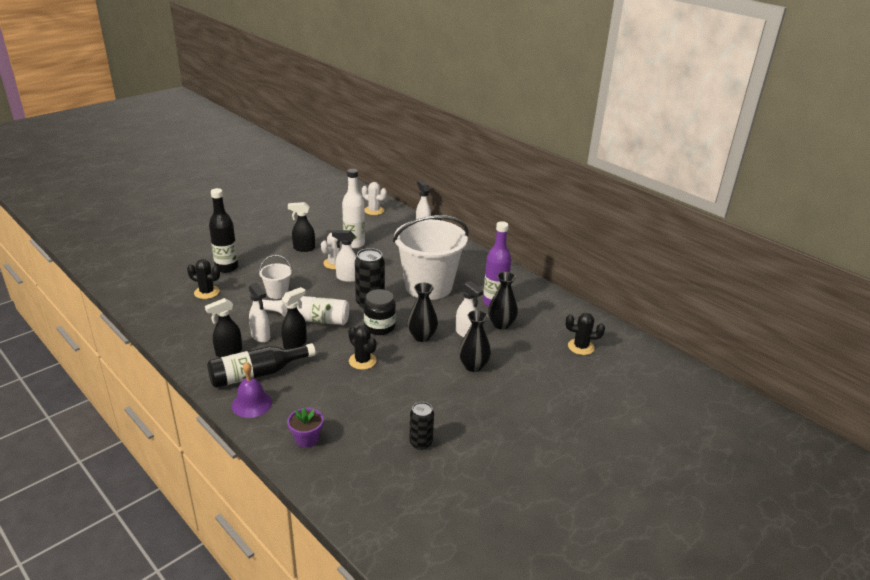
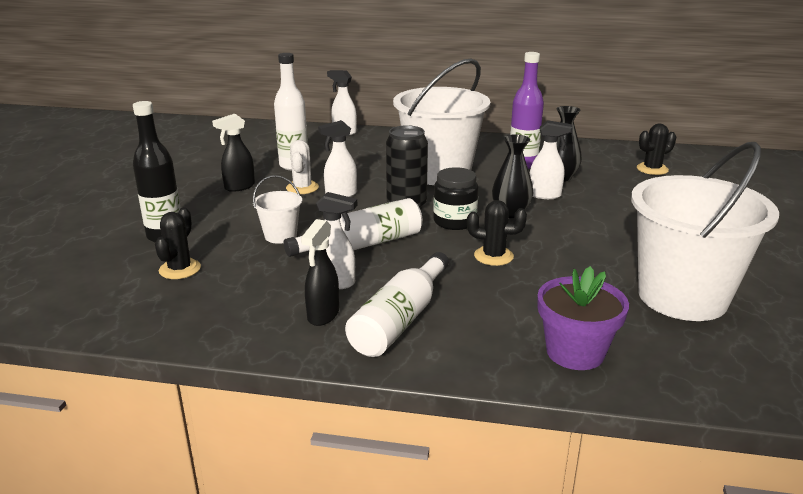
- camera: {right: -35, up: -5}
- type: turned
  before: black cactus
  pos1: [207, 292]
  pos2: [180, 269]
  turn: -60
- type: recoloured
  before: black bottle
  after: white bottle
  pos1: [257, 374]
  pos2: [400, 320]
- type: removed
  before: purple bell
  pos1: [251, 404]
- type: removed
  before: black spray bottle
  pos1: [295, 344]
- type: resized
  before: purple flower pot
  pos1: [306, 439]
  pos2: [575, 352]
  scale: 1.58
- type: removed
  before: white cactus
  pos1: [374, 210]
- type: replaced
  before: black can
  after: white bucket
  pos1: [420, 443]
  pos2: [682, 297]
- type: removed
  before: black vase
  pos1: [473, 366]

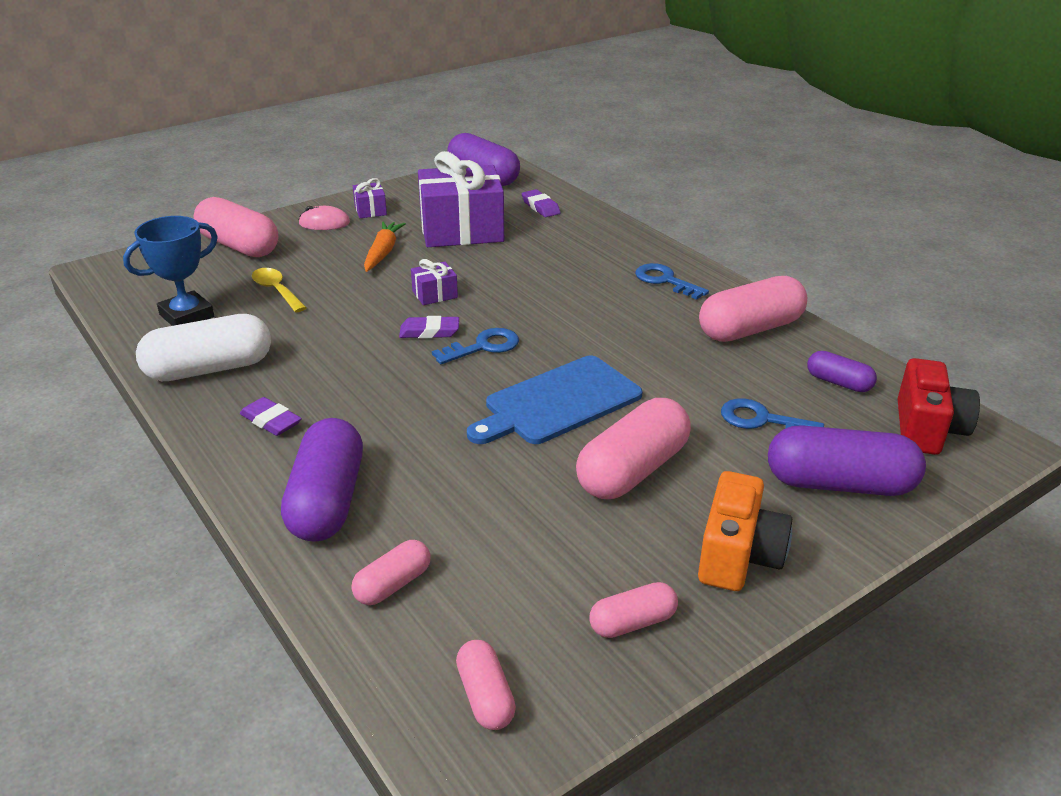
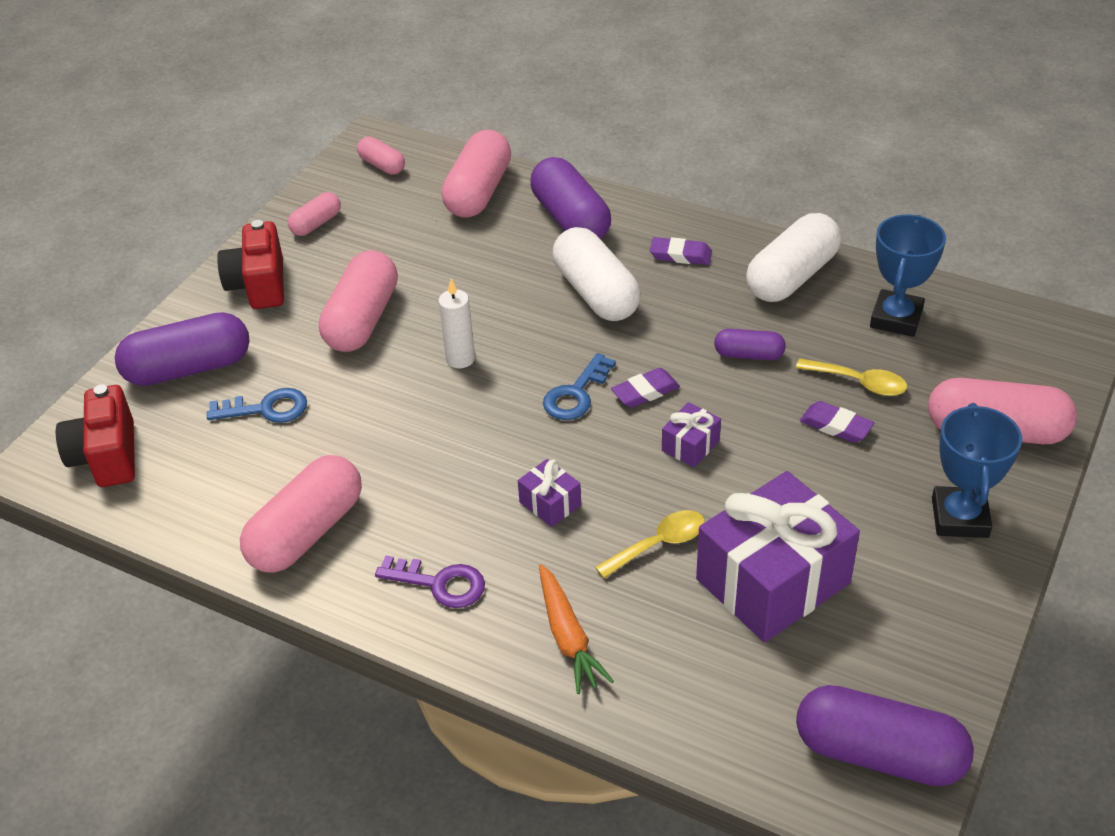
- camera: {right: 155, up: 10}
- type: replaced
  before: pink mouse
  after: blue trophy
  pos1: [324, 223]
  pos2: [960, 517]
- type: resized
  before: pink capsule
  pos1: [393, 584]
  pos2: [478, 192]
  scale: 1.89
- type: moved
  before: purple gift
  pos1: [370, 210]
  pos2: [550, 503]
- type: moved
  before: orange carrot
  pos1: [383, 252]
  pos2: [568, 637]
- type: replaced
  before: blue cutting board
  after: white candle
  pos1: [558, 402]
  pos2: [460, 359]
- type: moved
  before: purple eraser
  pos1: [540, 207]
  pos2: [836, 426]
- type: recoloured
  before: blue key
  after: purple key
  pos1: [665, 280]
  pos2: [440, 584]
- type: recoloured
  before: orange camera
  after: red camera
  pos1: [738, 556]
  pos2: [259, 285]
- type: moved
  before: purple capsule
  pos1: [838, 383]
  pos2: [748, 355]
- type: added
  after: white capsule
  pos2: [596, 293]
- type: added
  after: yellow spoon
  pos2: [659, 544]

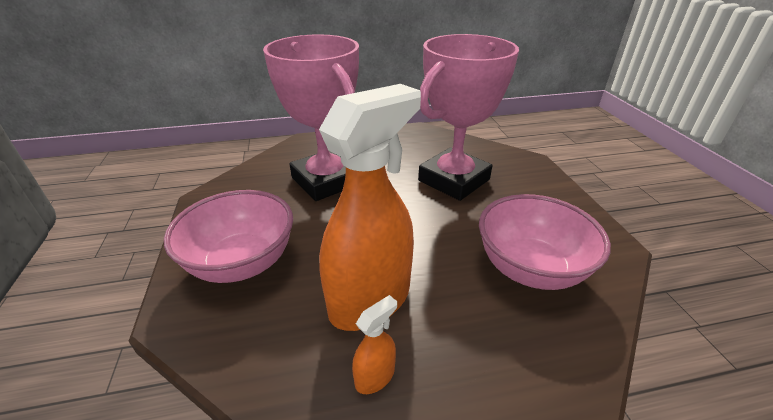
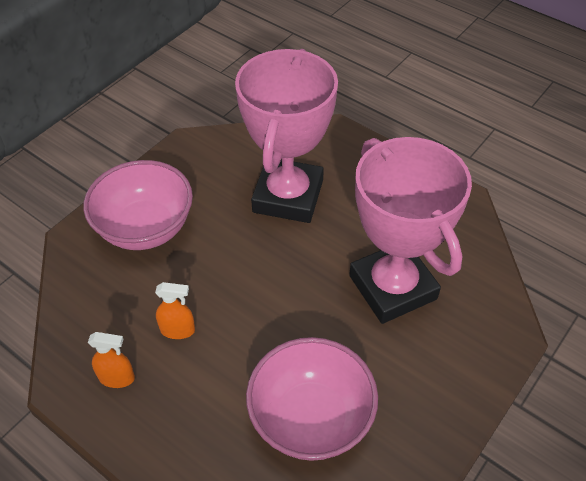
- camera: {right: 50, up: 15}
- type: resized
  before: orange spray bottle
  pos1: [370, 300]
  pos2: [178, 330]
  scale: 0.41
- type: turned
  before: pink trophy
  pos1: [454, 180]
  pos2: [392, 287]
  turn: 60

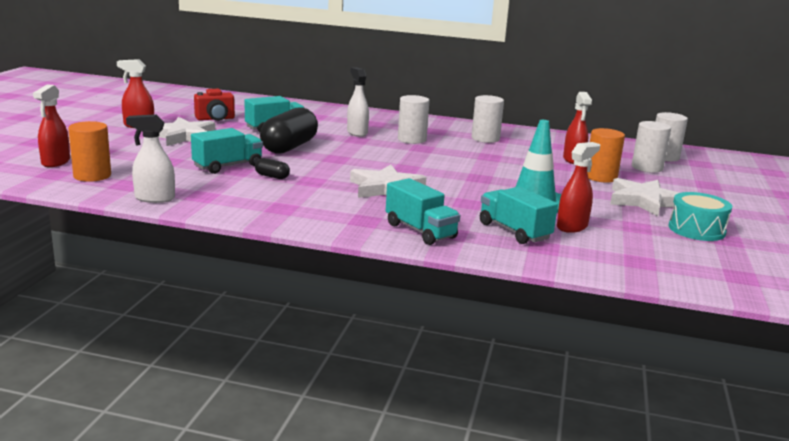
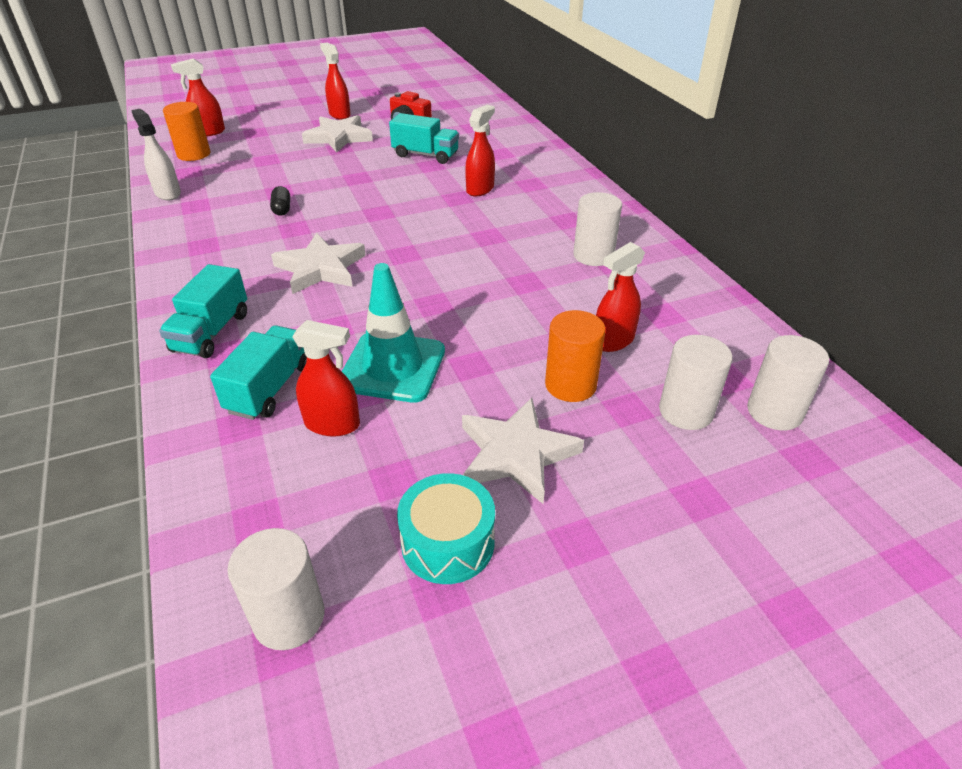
- camera: {right: 55, up: 20}
- type: removed
  before: turquoise truck
  pos1: [228, 166]
- type: removed
  before: black capsule
  pos1: [289, 147]
- type: recoloured
  before: white spray bottle
  after: red spray bottle
  pos1: [357, 133]
  pos2: [480, 189]
- type: moved
  before: white cylinder
  pos1: [412, 139]
  pos2: [289, 617]

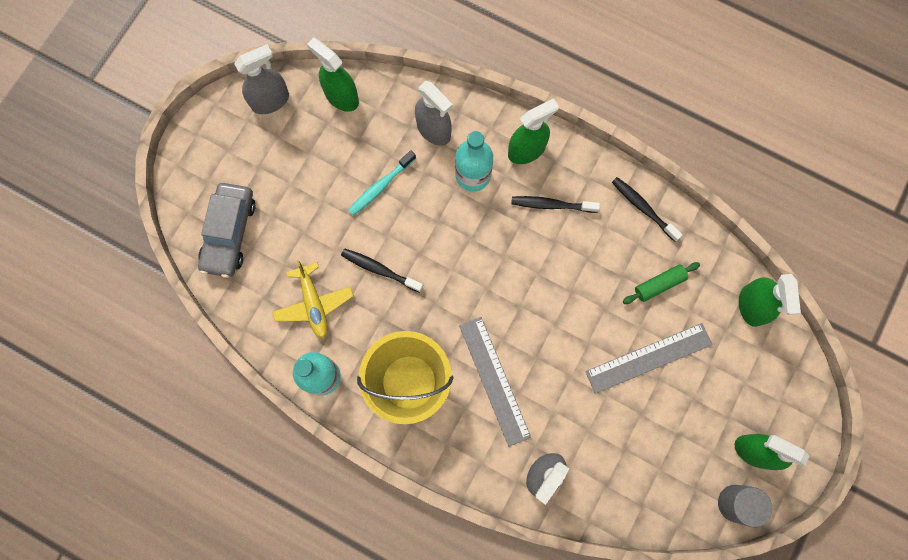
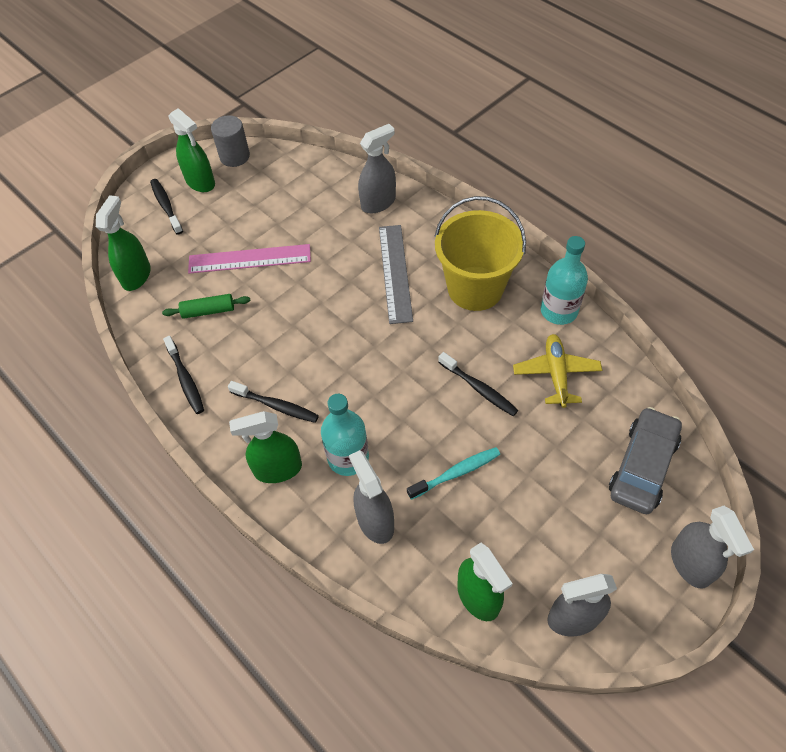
- camera: {right: -160, up: -20}
- type: recoloured
  before: grey ruler
  after: pink ruler
  pos1: [648, 358]
  pos2: [249, 259]
- type: added
  after: black toothbrush
  pos2: [166, 206]
- type: added
  after: grey spray bottle
  pos2: [690, 564]

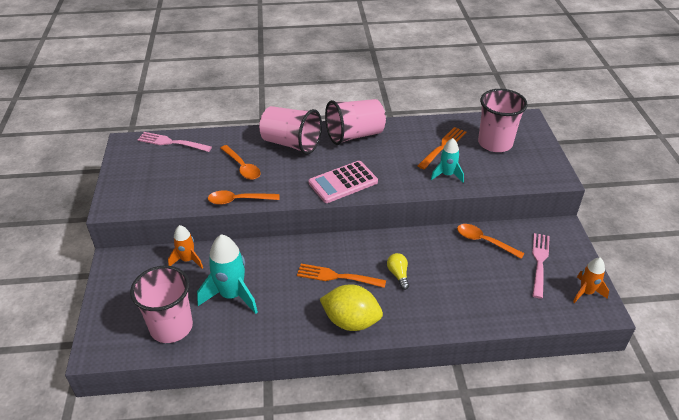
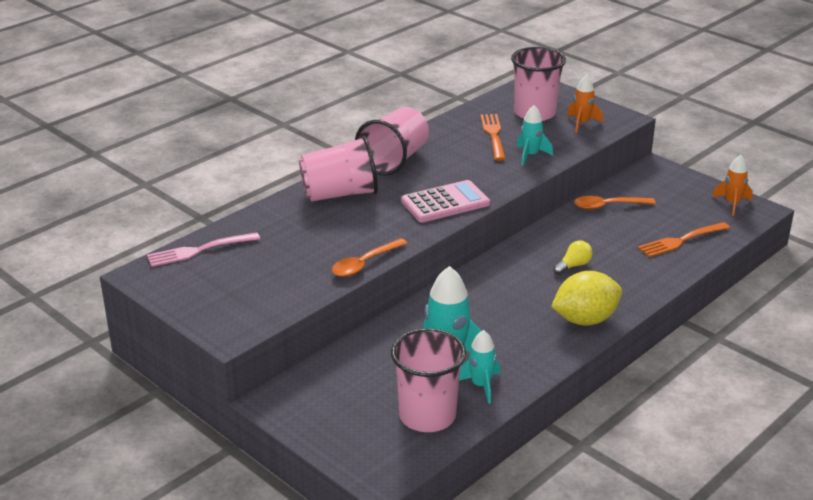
- camera: {right: -40, up: -10}
- type: moved
  before: orange rocket
  pos1: [187, 260]
  pos2: [582, 123]
- type: removed
  before: orange spoon
  pos1: [242, 167]
- type: moved
  before: orange fork
  pos1: [338, 276]
  pos2: [681, 240]
- type: turned
  before: pink calculator
  pos1: [343, 182]
  pos2: [445, 203]
  turn: -135
- type: turned
  before: yellow light bulb
  pos1: [398, 274]
  pos2: [573, 266]
  turn: 105
- type: removed
  before: pink fork
  pos1: [539, 262]
- type: added
  after: turquoise rocket
  pos2: [481, 385]

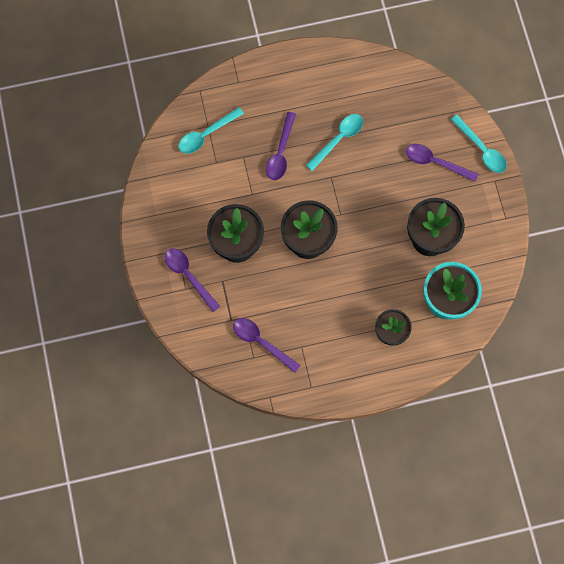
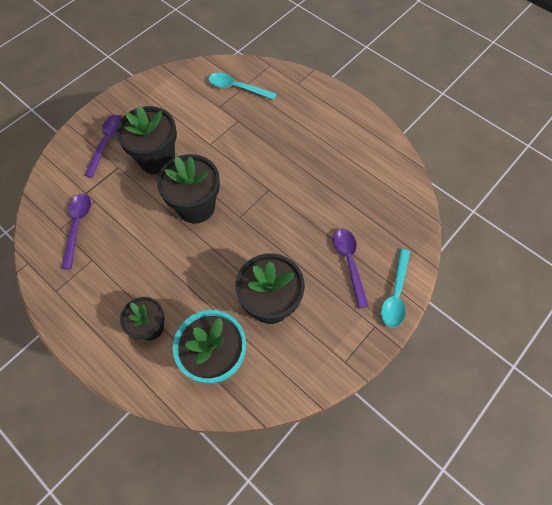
- camera: {right: 55, up: -10}
- type: removed
  before: purple spoon
  pos1: [280, 152]
- type: removed
  before: turquoise spoon
  pos1: [338, 139]

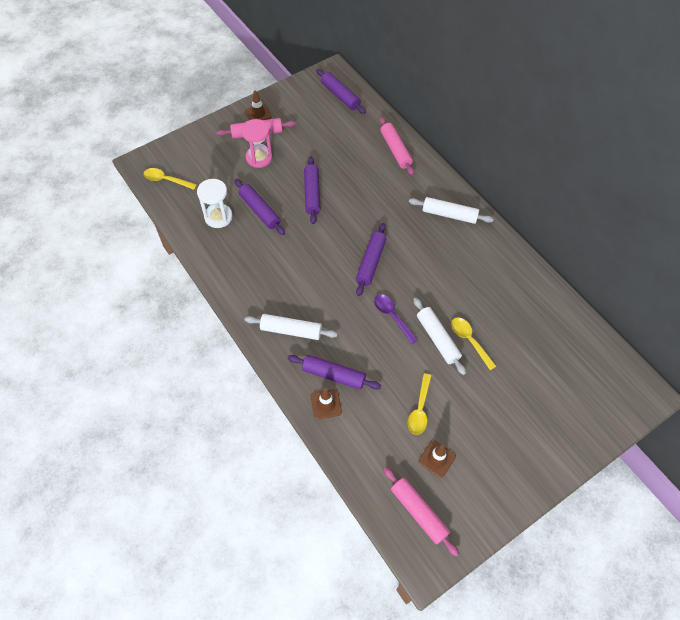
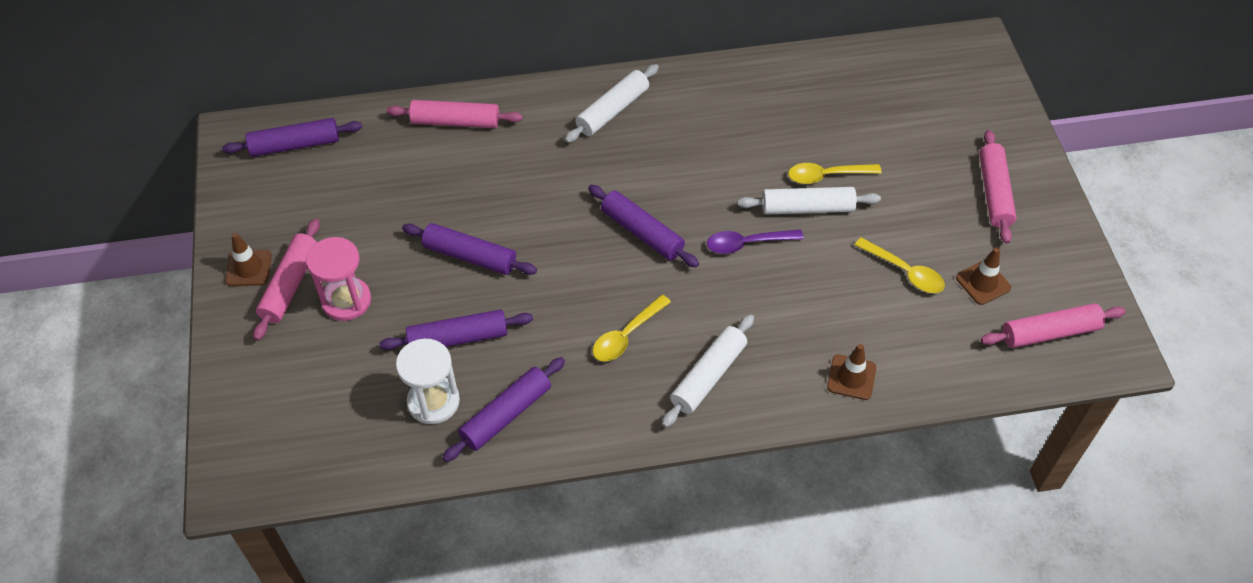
- camera: {right: -65, up: -5}
- type: moved
  before: yellow spoon
  pos1: [166, 180]
  pos2: [626, 335]
- type: moved
  before: purple rolling pin
  pos1: [334, 375]
  pos2: [506, 414]
- type: added
  after: pink rolling pin
  pos2: [994, 192]

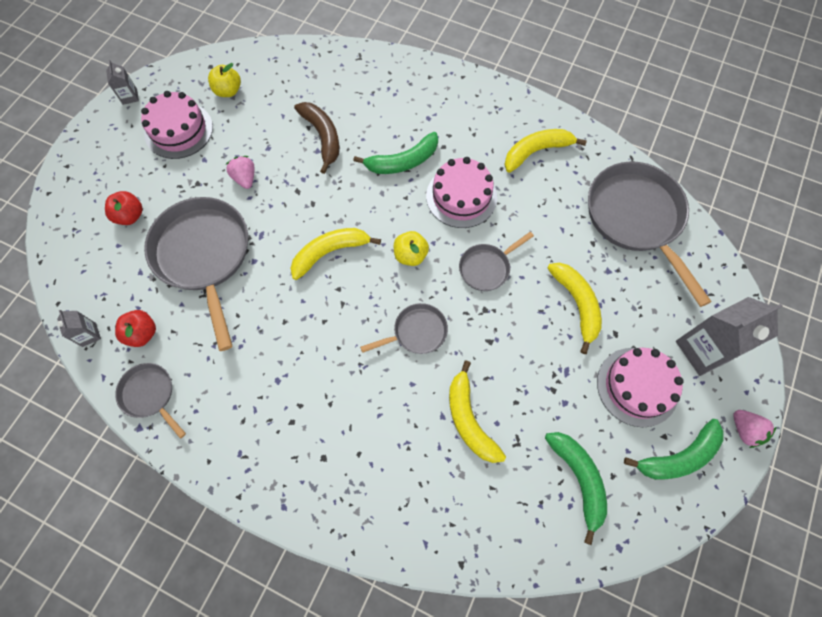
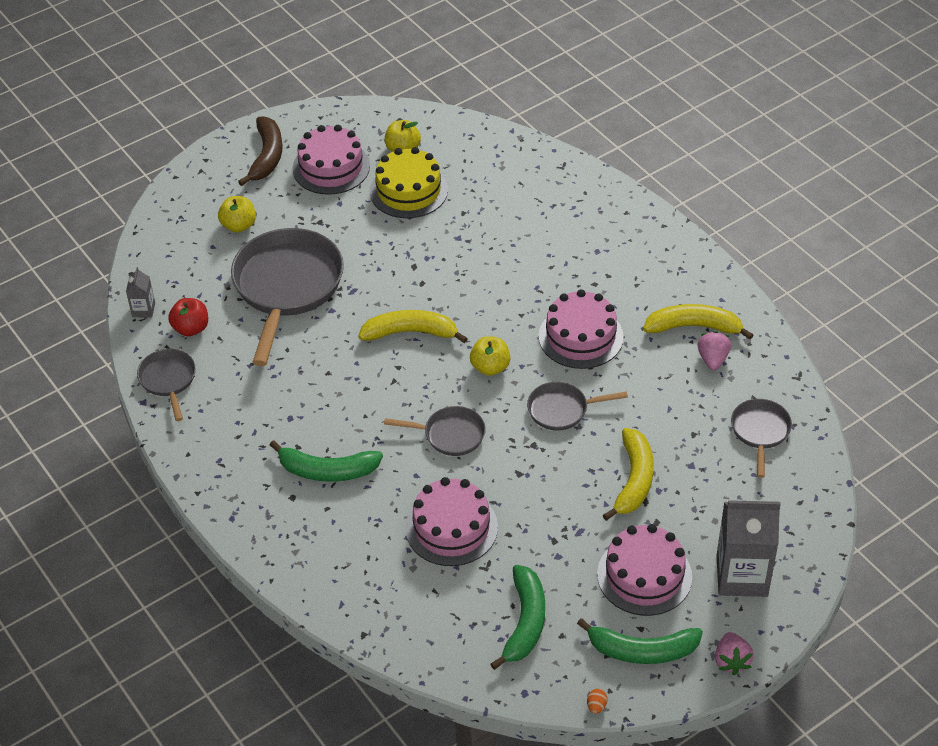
- camera: {right: 30, up: -20}
- type: recoloured
  before: red apple
  after: yellow apple
  pos1: [130, 216]
  pos2: [239, 225]
- type: removed
  before: grey carton
  pos1: [130, 96]
- type: moved
  before: pink strawberry
  pos1: [245, 178]
  pos2: [713, 359]
- type: moved
  before: brown banana
  pos1: [322, 137]
  pos2: [267, 156]
- type: moved
  before: green banana
  pos1: [403, 161]
  pos2: [327, 471]
- type: replaced
  before: yellow banana
  after: pink cake
  pos1: [469, 419]
  pos2: [451, 527]
- type: resized
  before: grey pan
  pos1: [636, 219]
  pos2: [760, 432]
  scale: 0.5
- type: added
  after: yellow cake
  pos2: [408, 190]
- type: added
  after: orange egg
  pos2: [596, 706]

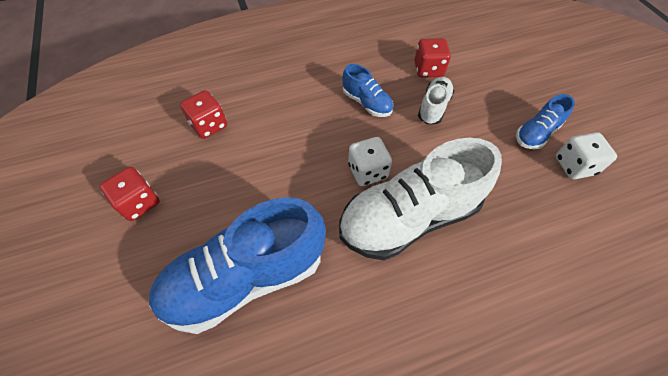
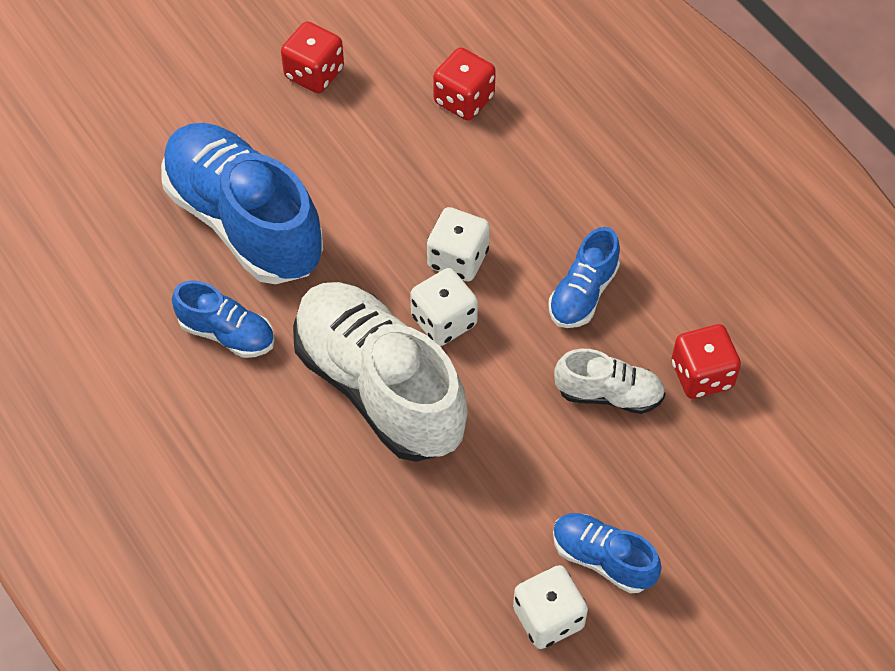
- camera: {right: 75, up: 0}
- type: added
  after: blue shoe
  pos2: [227, 333]
- type: added
  after: white dice
  pos2: [458, 259]

